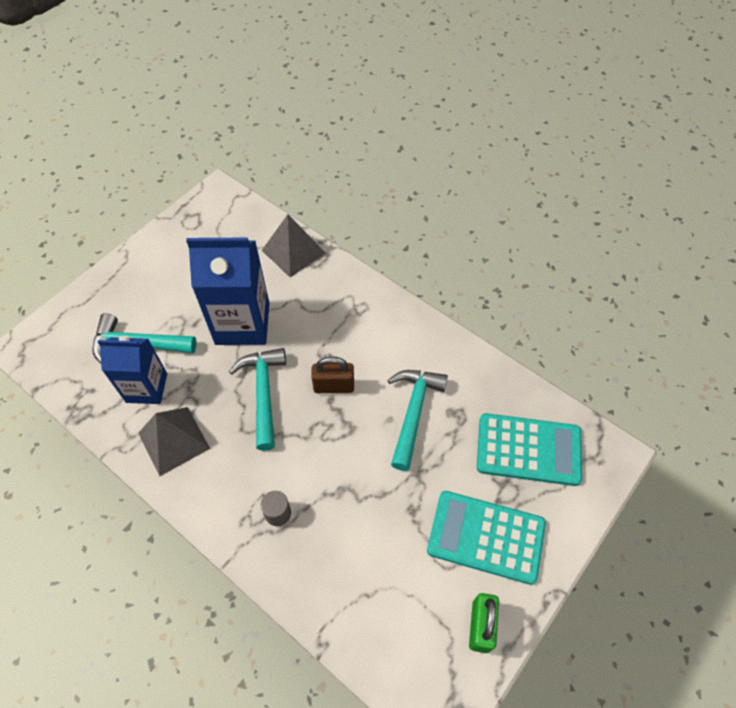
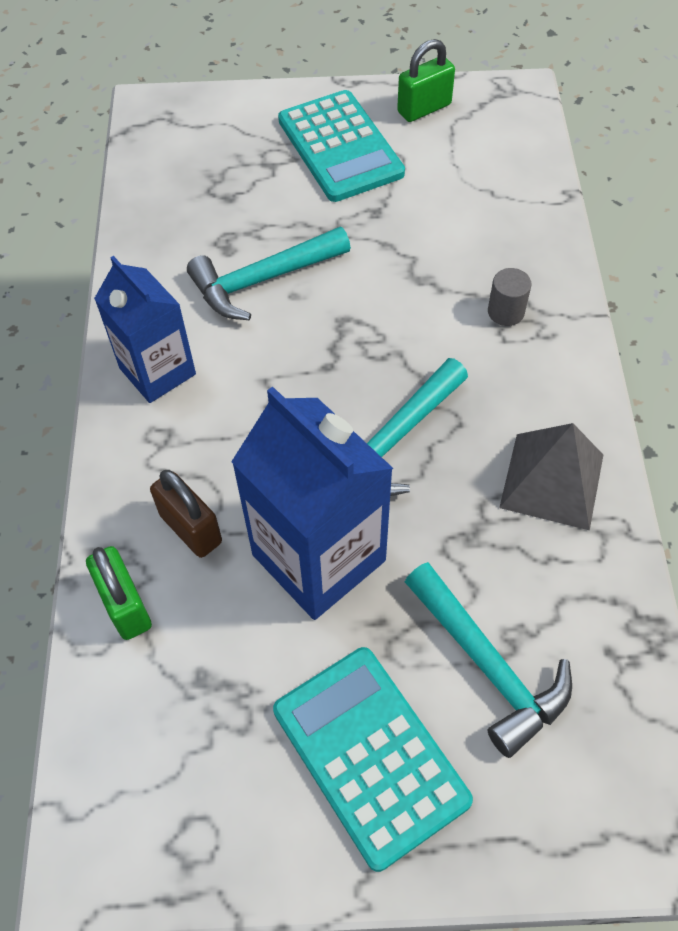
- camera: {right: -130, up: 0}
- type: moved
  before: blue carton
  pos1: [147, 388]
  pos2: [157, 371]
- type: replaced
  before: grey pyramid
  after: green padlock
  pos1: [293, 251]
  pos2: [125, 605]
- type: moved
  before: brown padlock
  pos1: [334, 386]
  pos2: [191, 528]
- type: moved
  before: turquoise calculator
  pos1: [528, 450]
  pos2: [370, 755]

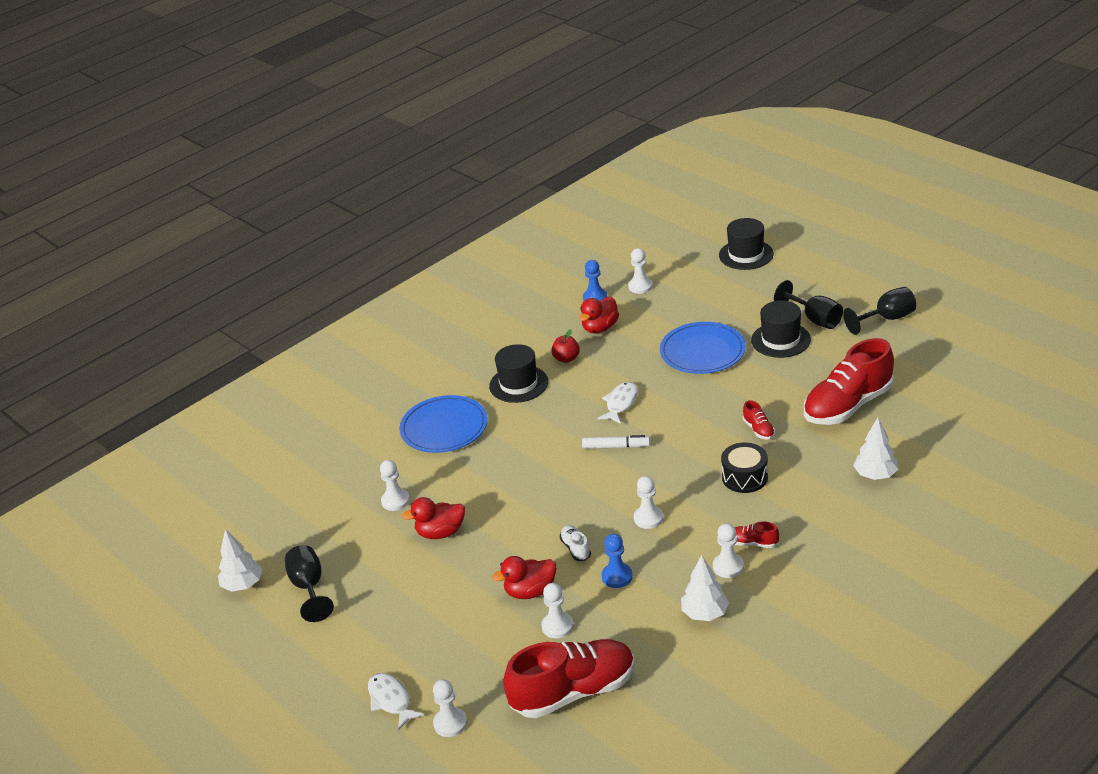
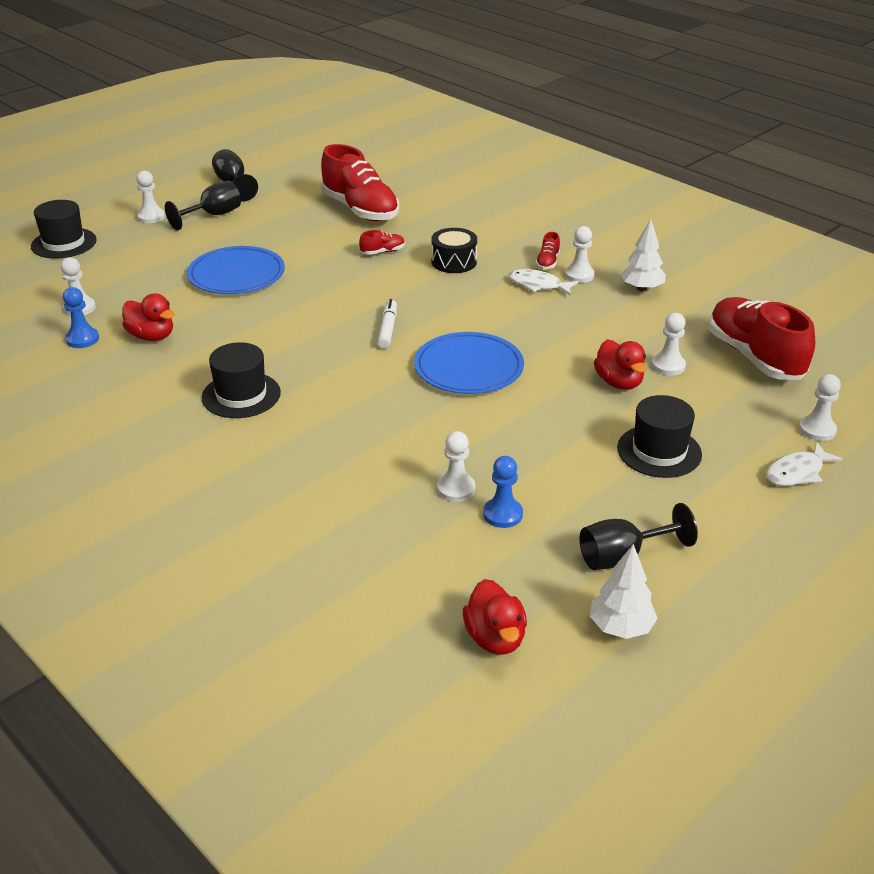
- camera: {right: -95, up: 0}
- type: moved
  before: blue plate
  pos1: [444, 428]
  pos2: [468, 368]
- type: moved
  before: red duck
  pos1: [440, 533]
  pos2: [495, 638]
- type: removed
  before: red apple
  pos1: [566, 358]
- type: removed
  before: white shoe
  pos1: [576, 548]
- type: moved
  before: white fish
  pos1: [621, 403]
  pos2: [538, 285]
- type: moved
  before: blue pawn
  pos1: [617, 576]
  pos2: [502, 514]
- type: moved
  before: white pawn
  pos1: [648, 518]
  pos2: [151, 217]
- type: moved
  before: black hat
  pos1: [780, 340]
  pos2: [659, 451]
- type: removed
  before: white tree
  pos1: [875, 475]

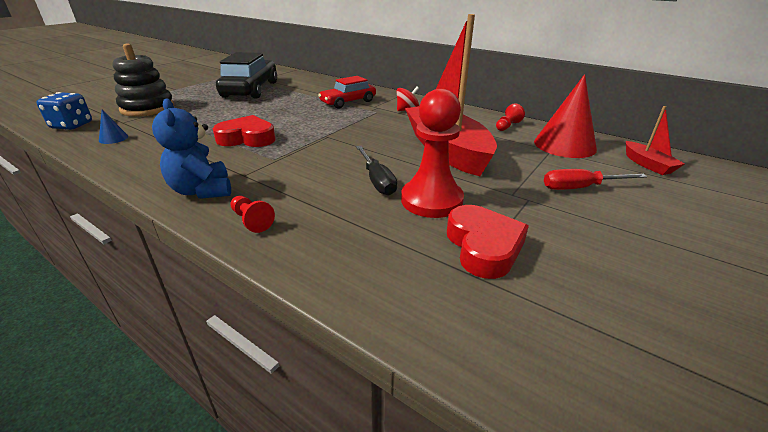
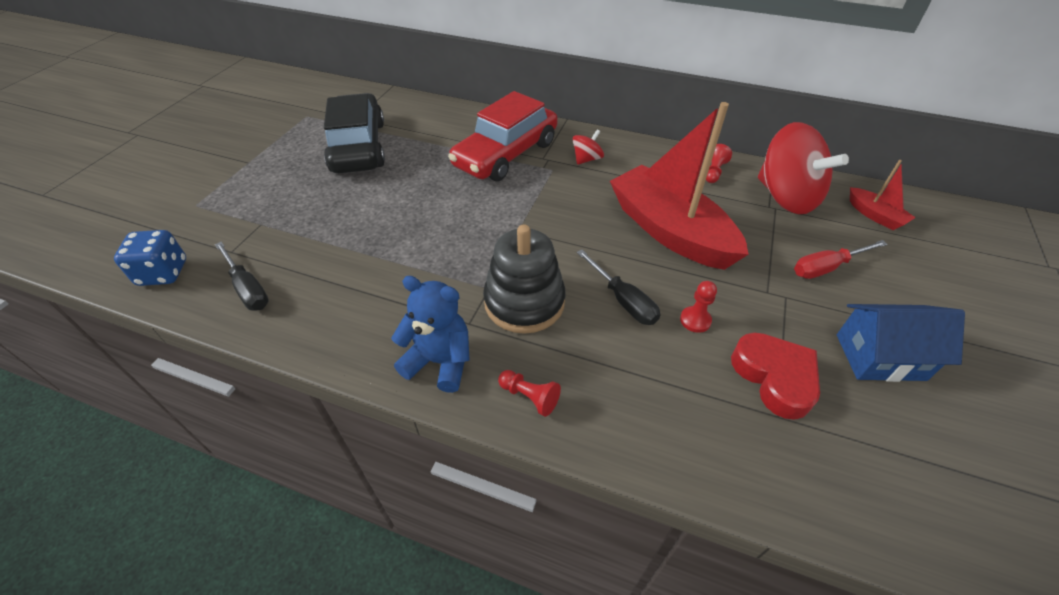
- camera: {right: -15, up: 15}
- type: replaced
  before: blue cone
  after: black screwdriver
  pos1: [113, 138]
  pos2: [248, 288]
- type: moved
  before: black stacking toy
  pos1: [147, 108]
  pos2: [524, 302]
- type: turned
  before: blue teddy bear
  pos1: [202, 191]
  pos2: [439, 361]
  turn: 150
- type: removed
  before: red heart
  pos1: [247, 138]
- type: resized
  before: red car
  pos1: [348, 102]
  pos2: [506, 154]
  scale: 1.63
- type: resized
  before: red pawn
  pos1: [431, 200]
  pos2: [695, 320]
  scale: 0.46
- type: replaced
  before: red cone
  after: red spinning top
  pos1: [564, 145]
  pos2: [786, 197]
- type: added
  after: blue house
  pos2: [880, 357]

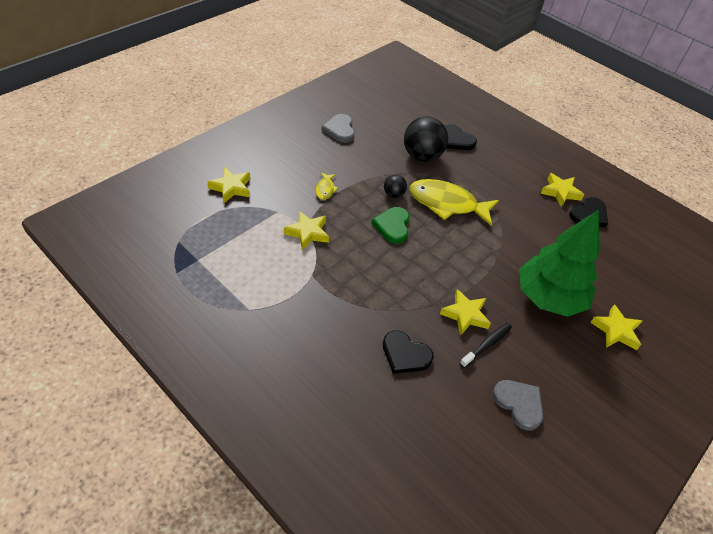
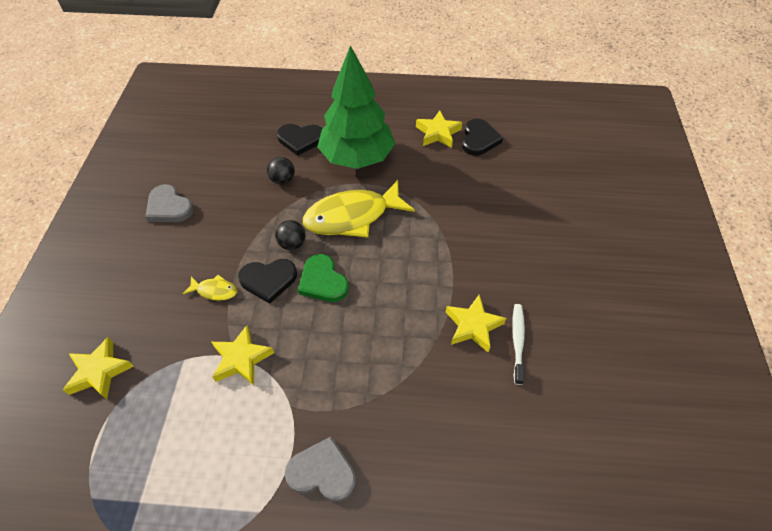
- camera: {right: -35, up: 5}
- type: turned
  before: yellow fish
  pos1: [325, 189]
  pos2: [215, 290]
  turn: -45
- type: moved
  before: black heart
  pos1: [405, 354]
  pos2: [268, 280]
- type: resized
  before: black ball
  pos1: [422, 156]
  pos2: [283, 180]
  scale: 0.5
- type: recoloured
  before: black toothbrush
  after: white toothbrush
  pos1: [487, 344]
  pos2: [517, 341]
- type: moved
  before: grey heart
  pos1: [519, 404]
  pos2: [322, 472]
- type: moved
  before: green tree
  pos1: [548, 298]
  pos2: [357, 157]
- type: removed
  before: yellow star
  pos1: [616, 331]

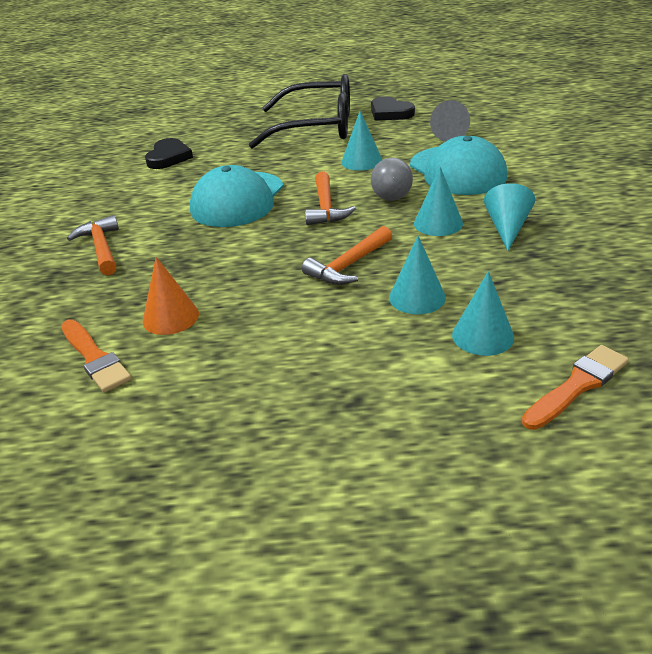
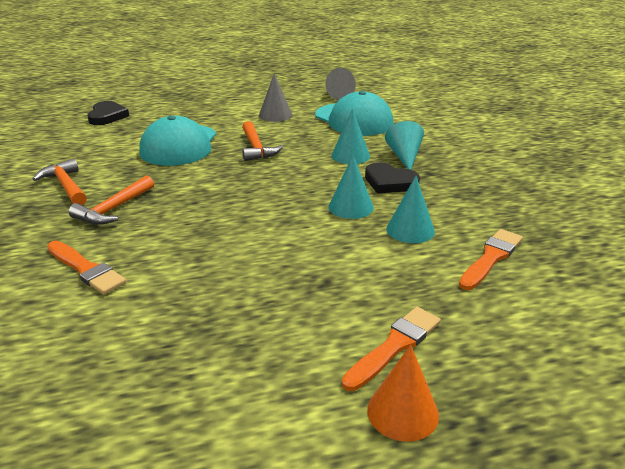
- camera: {right: -15, up: -5}
- type: moved
  before: orange cone
  pos1: [170, 317]
  pos2: [402, 412]
- type: removed
  before: black glasses
  pos1: [317, 127]
- type: moved
  before: orange hammer
  pos1: [348, 266]
  pos2: [113, 209]
- type: recoloured
  before: turquoise cone
  after: grey cone
  pos1: [362, 161]
  pos2: [275, 115]
- type: moved
  before: black heart
  pos1: [390, 113]
  pos2: [389, 182]
- type: removed
  before: grey ball
  pos1: [391, 198]
- type: added
  after: orange brush
  pos2: [394, 346]

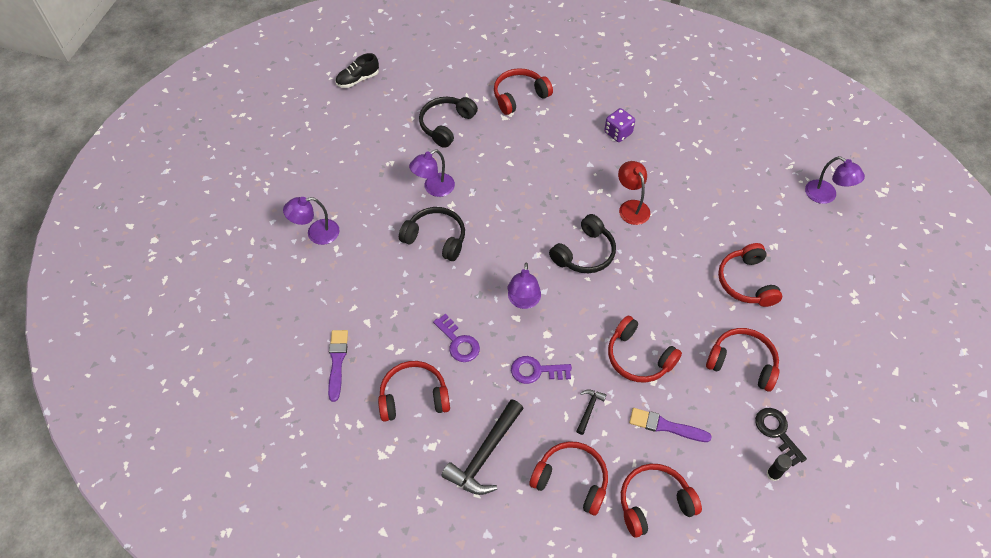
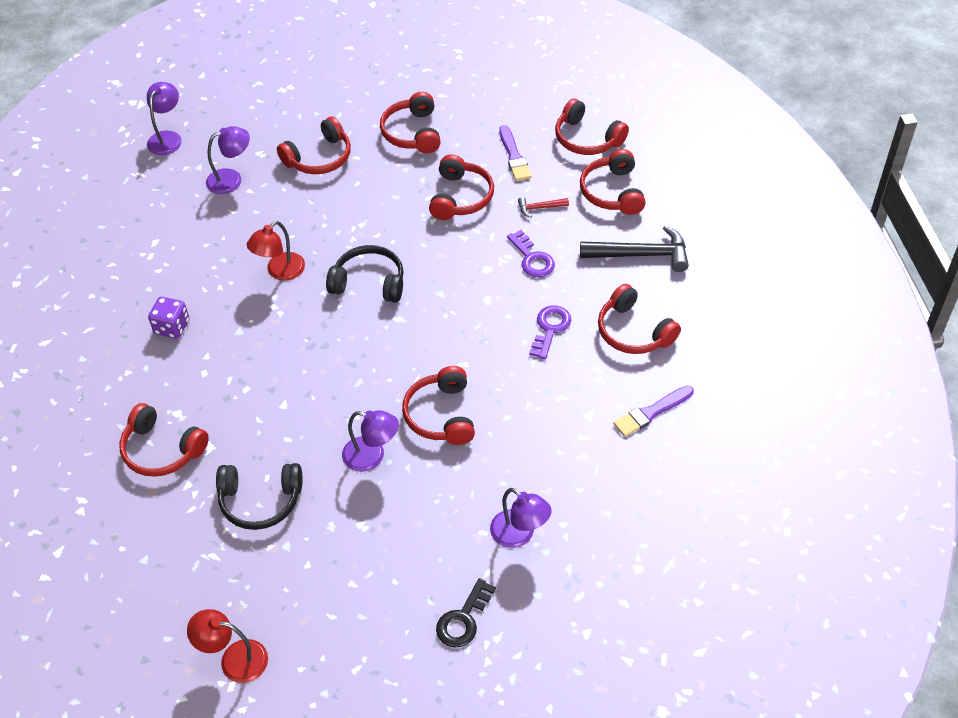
- camera: {right: -120, up: -5}
- type: replaced
  before: black shoe
  after: red lamp
  pos1: [358, 79]
  pos2: [234, 659]
- type: recoloured
  before: black headphones
  after: red headphones
  pos1: [436, 238]
  pos2: [441, 415]
- type: moved
  before: purple lamp
  pos1: [523, 301]
  pos2: [231, 179]
- type: recoloured
  before: black hammer
  after: red hammer
  pos1: [589, 409]
  pos2: [539, 208]
- type: moved
  before: black key
  pos1: [777, 432]
  pos2: [463, 619]
- type: removed
  before: black glue stick
  pos1: [773, 474]

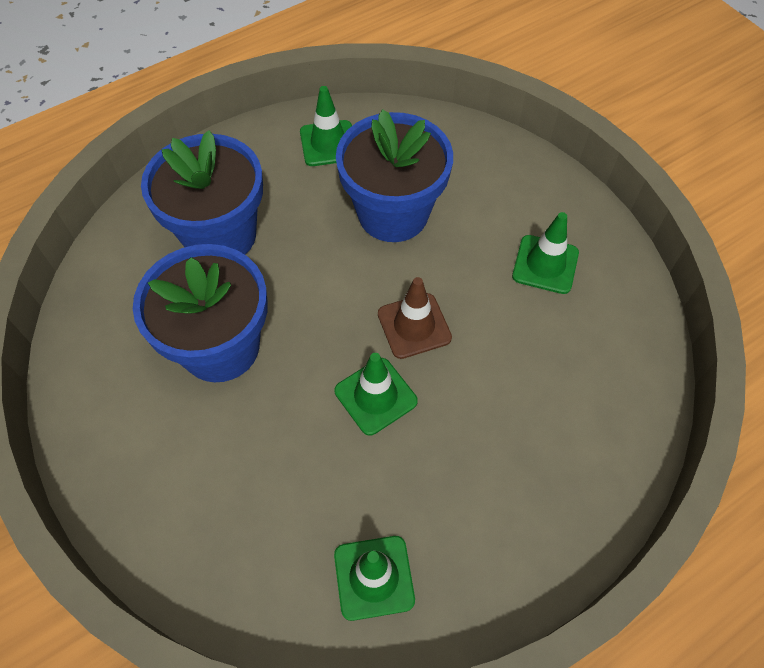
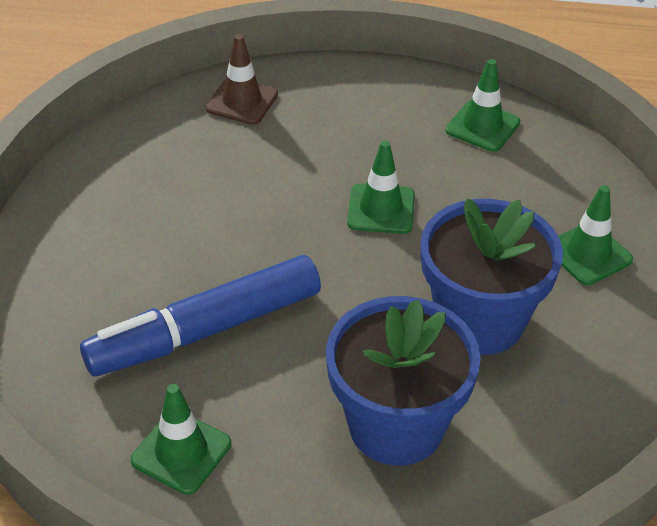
- camera: {right: -140, up: -15}
- type: replaced
  before: blue flower pot
  after: blue marker
  pos1: [393, 213]
  pos2: [206, 330]
- type: moved
  before: brown traffic cone
  pos1: [414, 326]
  pos2: [242, 101]
- type: moved
  before: green traffic cone
  pos1: [545, 264]
  pos2: [588, 254]

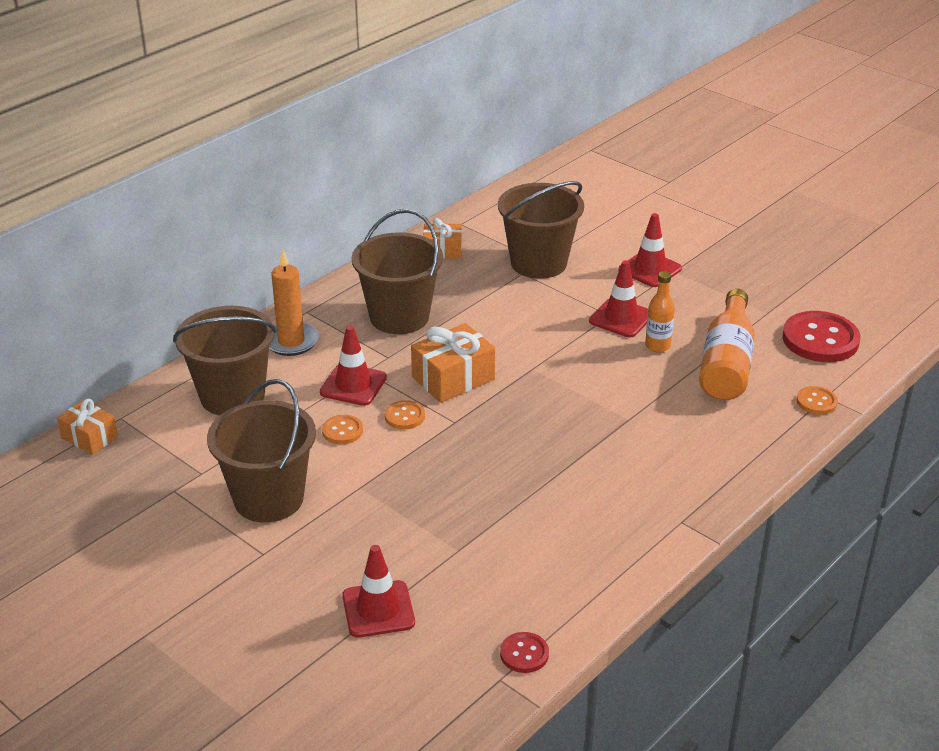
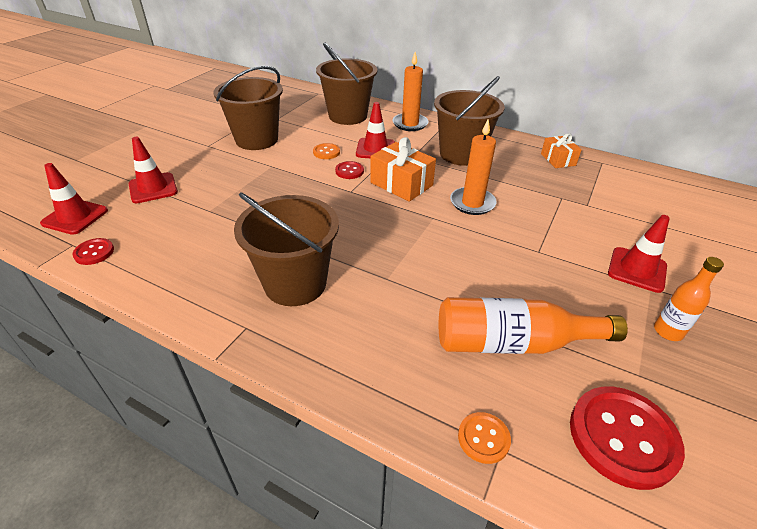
- camera: {right: 75, up: 5}
- type: removed
  before: orange gift
  pos1: [90, 437]
- type: recoloured
  before: orange button
  after: red button
  pos1: [404, 416]
  pos2: [349, 171]
- type: moved
  before: brown bucket
  pos1: [538, 263]
  pos2: [295, 283]
- type: moved
  before: red traffic cone
  pos1: [621, 318]
  pos2: [75, 217]
- type: moved
  before: orange bottle
  pos1: [657, 346]
  pos2: [668, 331]
- type: added
  after: orange candle
  pos2: [472, 203]

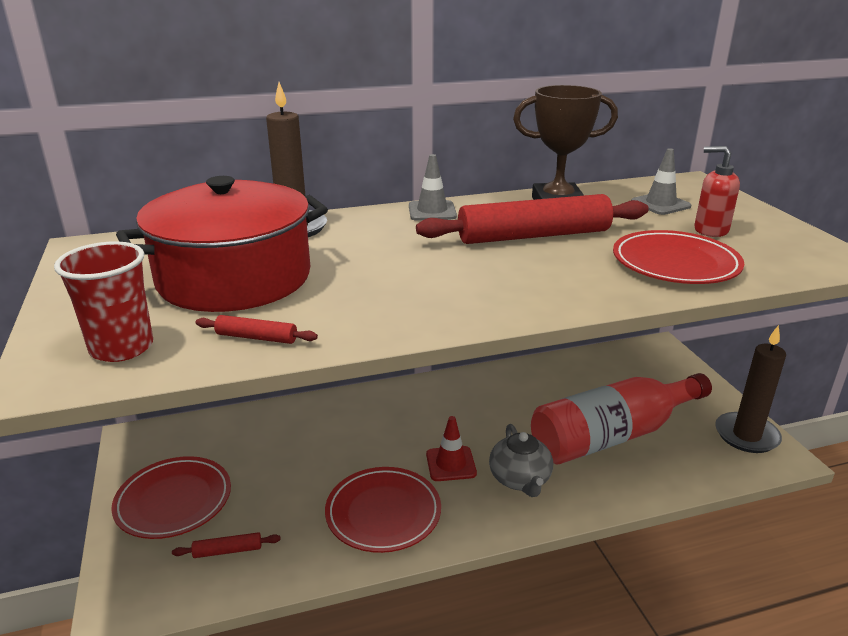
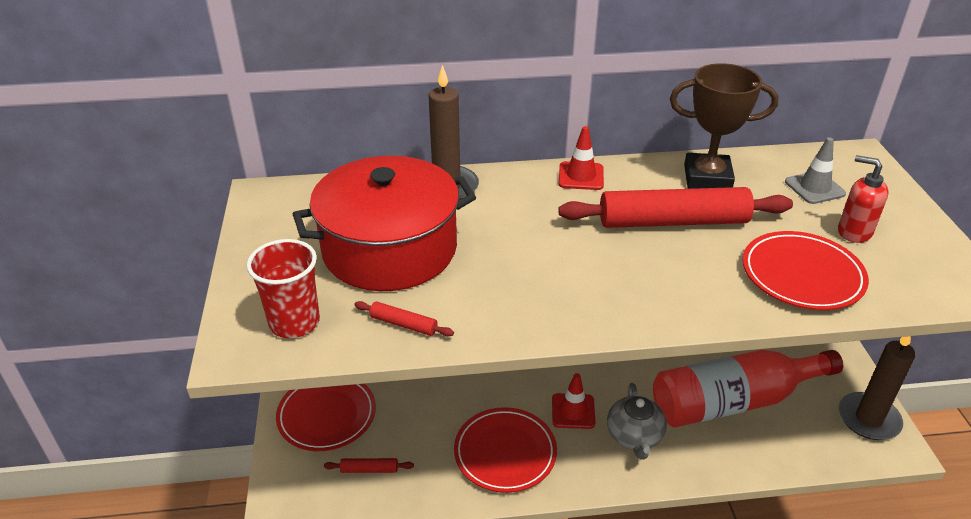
- camera: {right: 10, up: 10}
- type: recoloured
  before: grey traffic cone
  after: red traffic cone
  pos1: [432, 211]
  pos2: [581, 176]

